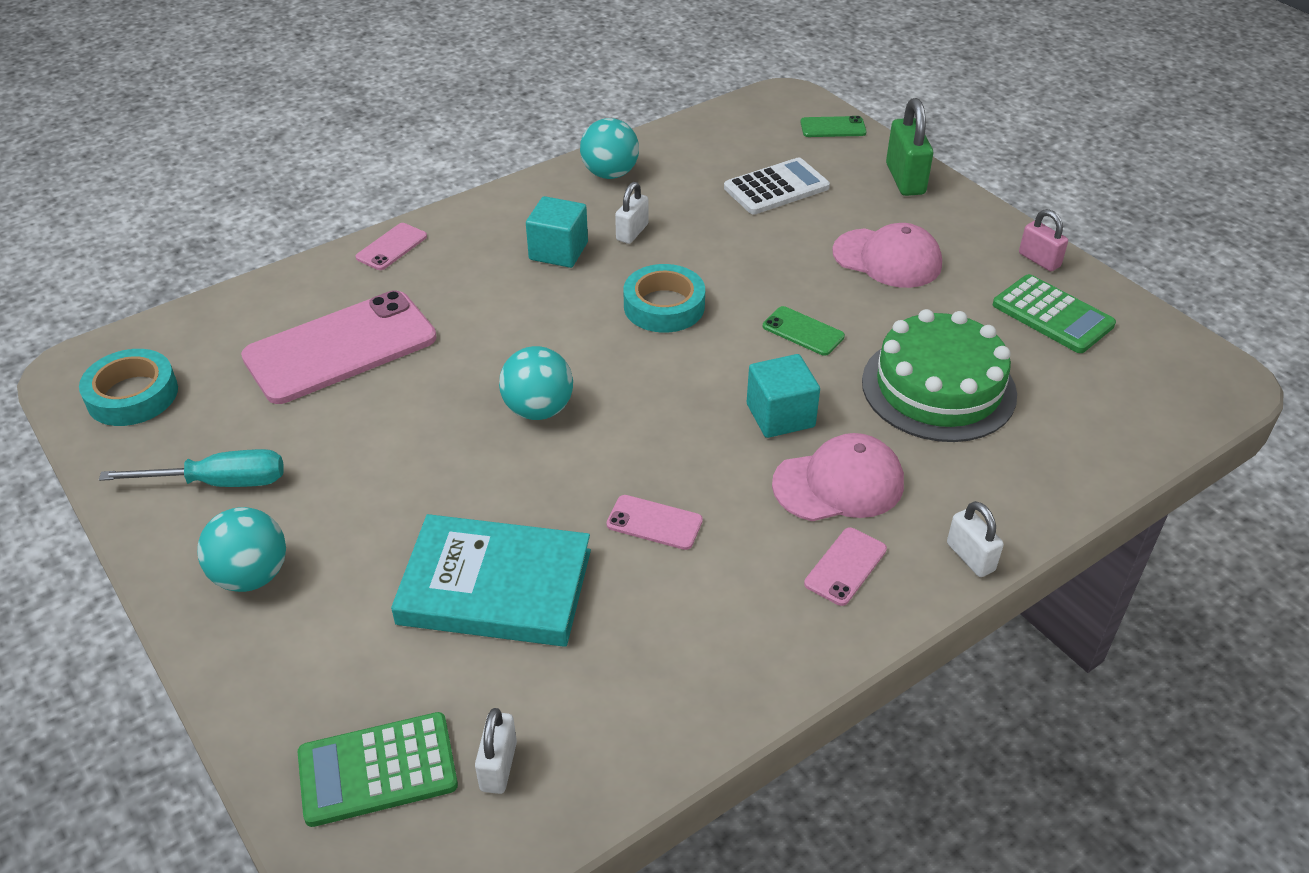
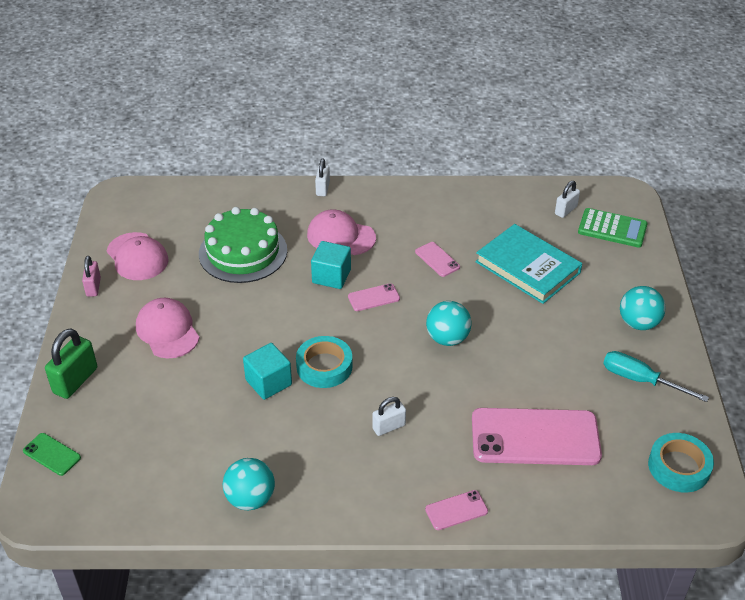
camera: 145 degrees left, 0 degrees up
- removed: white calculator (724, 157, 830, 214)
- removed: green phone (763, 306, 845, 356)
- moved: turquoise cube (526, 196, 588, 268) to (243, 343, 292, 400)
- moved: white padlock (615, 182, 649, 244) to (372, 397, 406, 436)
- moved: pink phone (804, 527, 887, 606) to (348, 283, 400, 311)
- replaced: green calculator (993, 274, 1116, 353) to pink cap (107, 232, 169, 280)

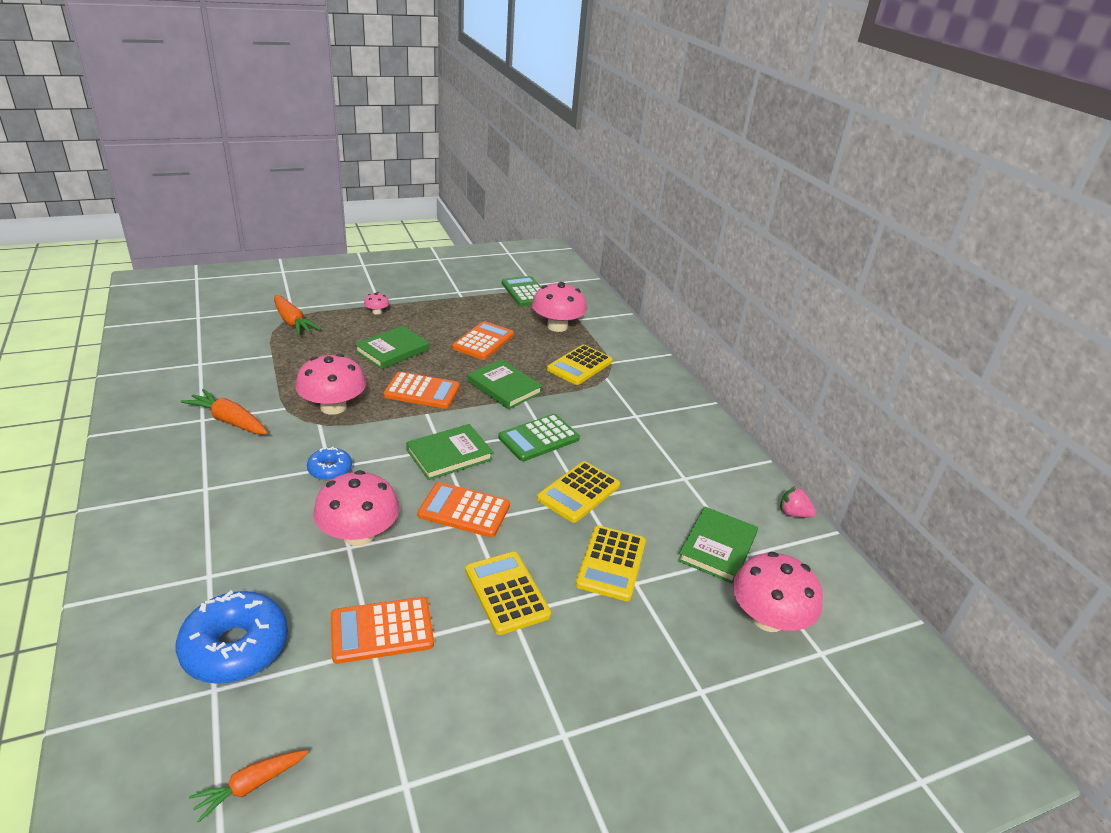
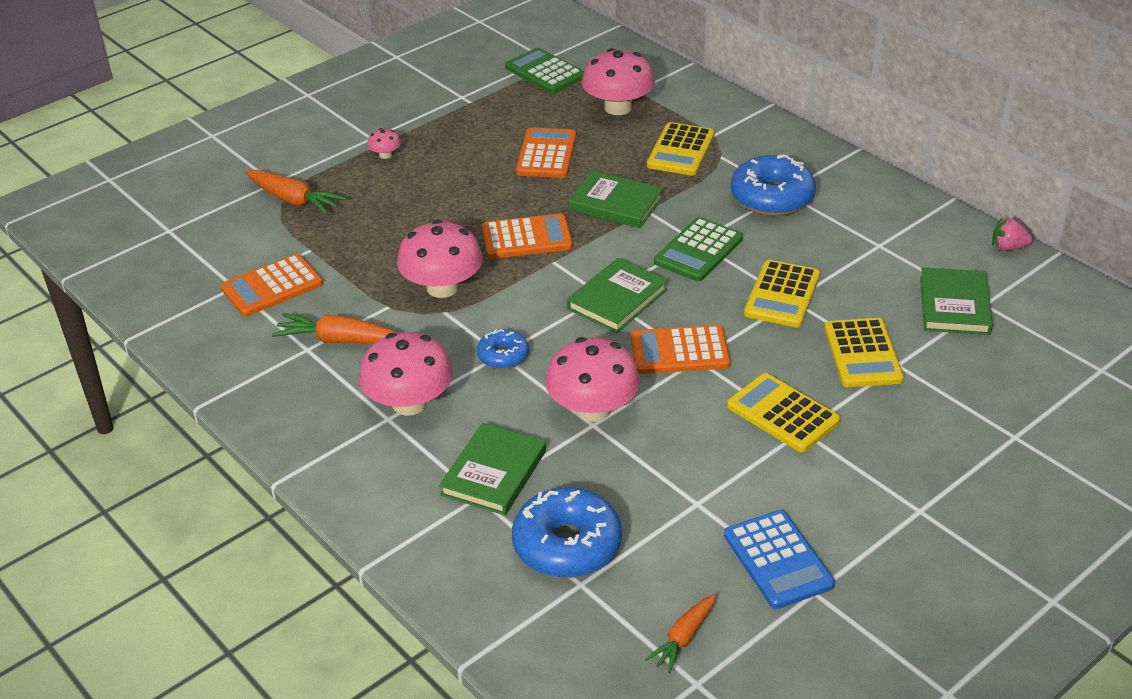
camera: 15 degrees left, 5 degrees up
- added: blue calculator (724, 510, 835, 609)
- added: blue donut (731, 154, 816, 216)
- moved: orange calculator (331, 597, 434, 664) to (221, 254, 323, 316)
- moved: green book (355, 326, 429, 369) to (439, 423, 546, 515)
- moved: pink mushroom (733, 552, 823, 632) to (359, 332, 453, 416)

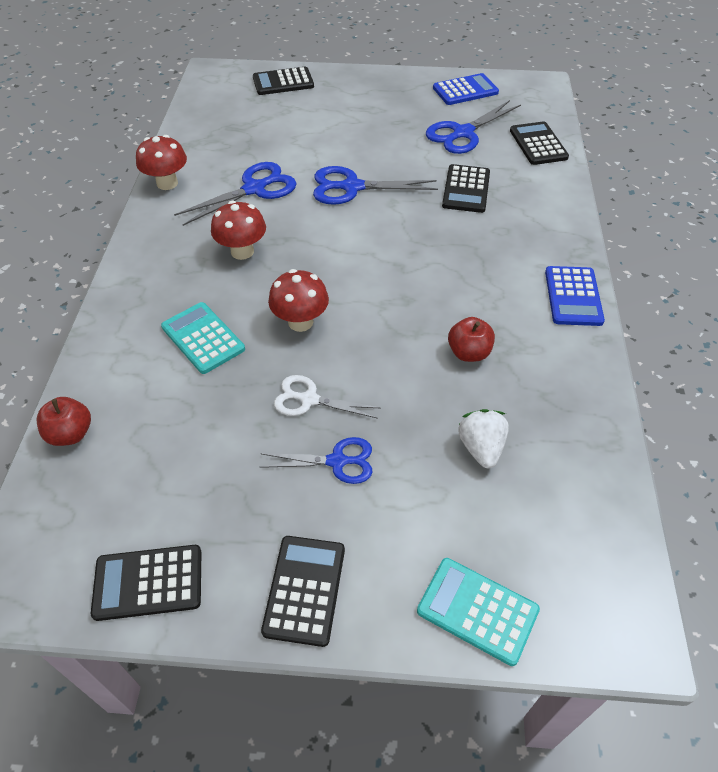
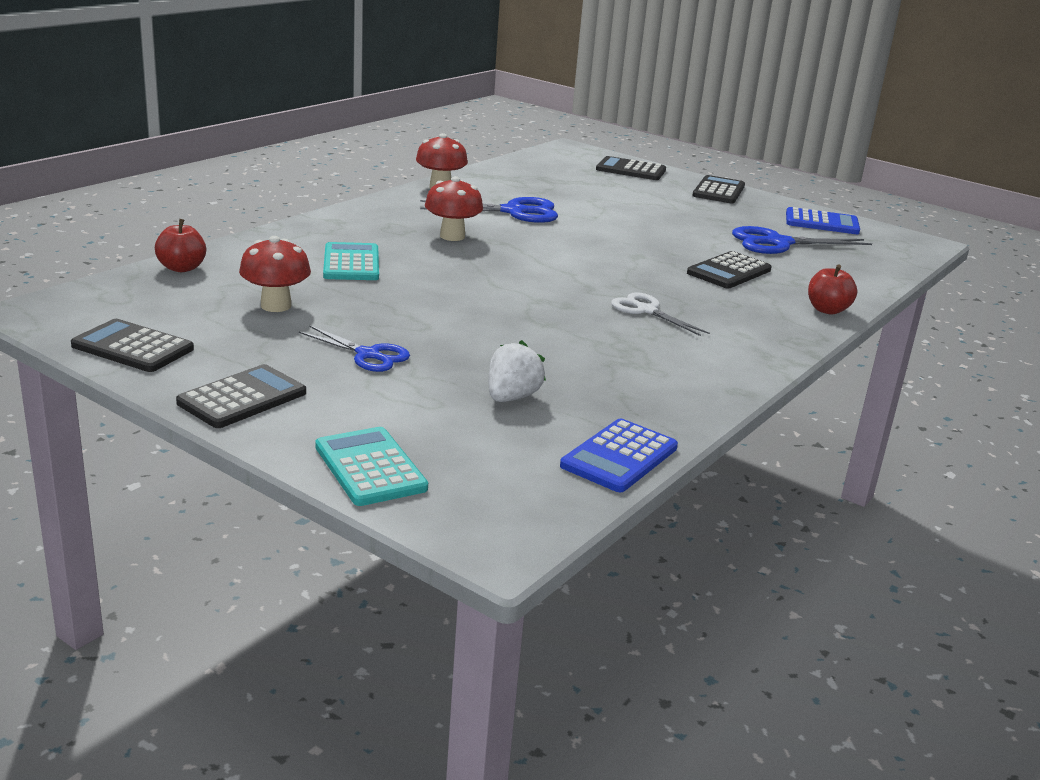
camera: 30 degrees right, 25 degrees down
- removed: blue scissors (313, 166, 438, 205)
- moved: red mushroom (268, 269, 329, 332) to (239, 236, 311, 312)
- moved: white scissors (274, 375, 380, 419) to (611, 292, 710, 336)
- moved: red apple (448, 317, 495, 362) to (808, 264, 857, 315)
- moved: black calculator (510, 121, 569, 165) to (692, 175, 745, 203)
- moved: blue calculator (545, 266, 605, 326) to (560, 419, 678, 492)

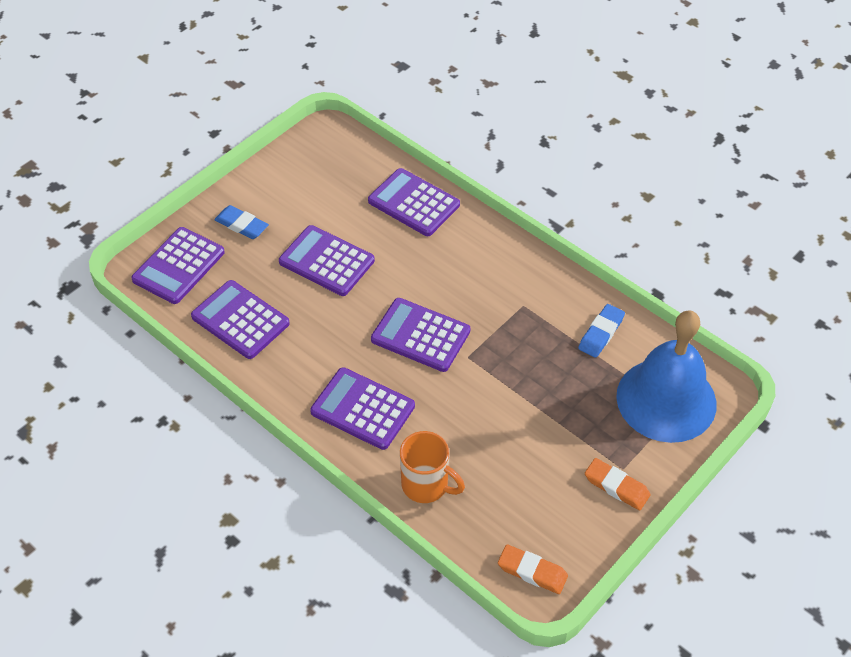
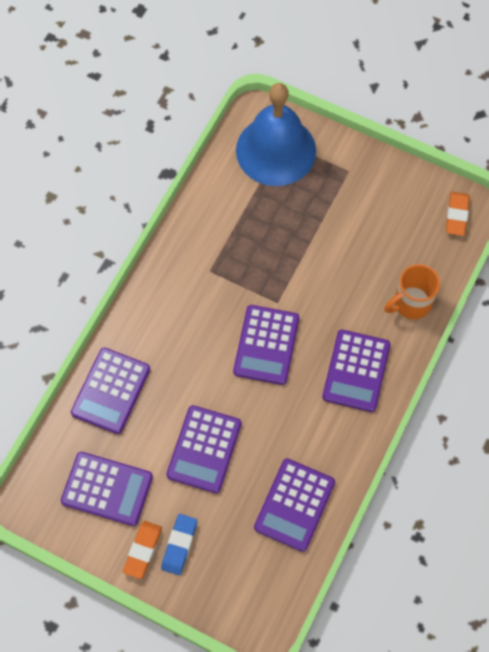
camera: 105 degrees left, 15 degrees up
- removed: blue eraser (578, 304, 625, 358)
- moved: purple calculator (131, 227, 225, 304) to (61, 452, 153, 526)
- moved: orange eraser (585, 458, 651, 510) to (123, 521, 162, 579)
- turned: orange mug (400, 431, 465, 503) = (384, 264, 440, 319) 135 degrees counterclockwise

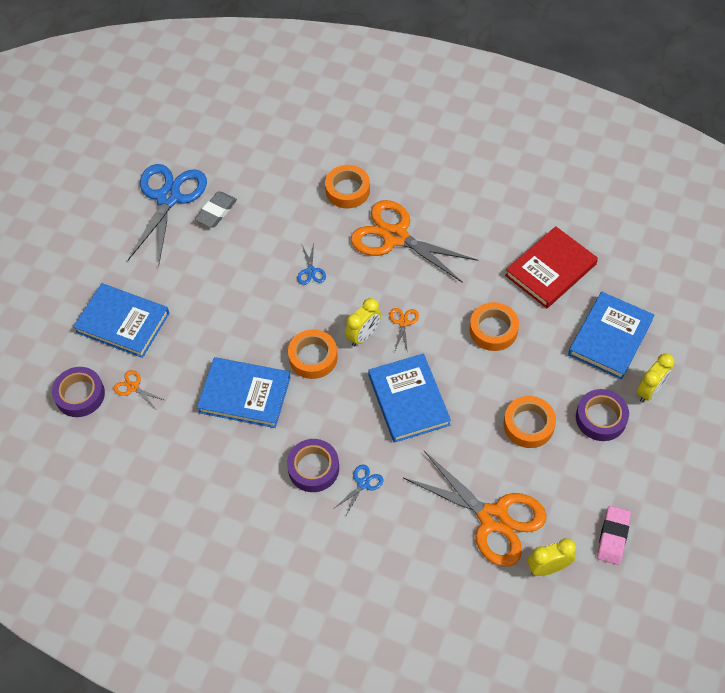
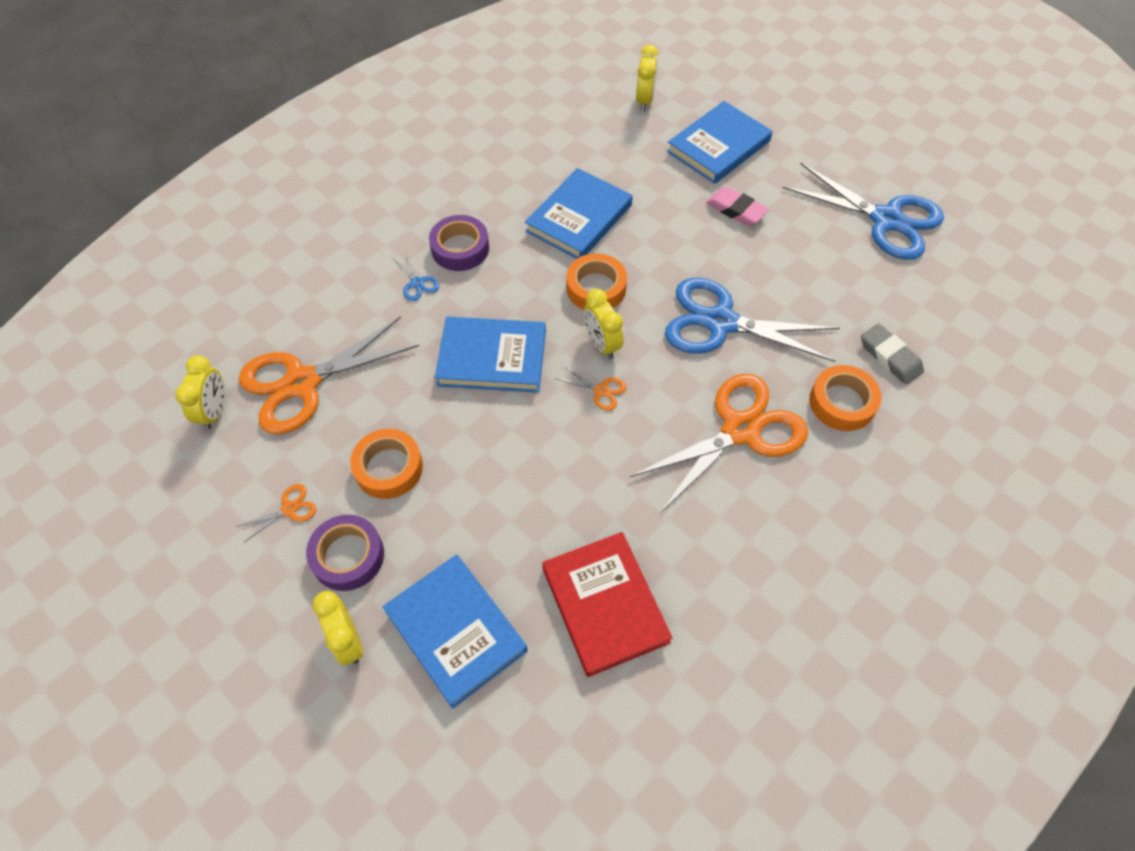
camera: 110 degrees right, 0 degrees up
- removed: orange tape (470, 302, 519, 351)
- moved: orange scissors (113, 370, 164, 409) to (236, 484, 317, 542)
- moved: grey eraser (195, 192, 237, 227) to (861, 323, 924, 385)
- moved: pink eraser (597, 506, 631, 565) to (706, 186, 769, 226)
- replaced: purple tape (52, 367, 105, 417) to yellow clock (636, 45, 658, 111)
- resized: blue scissors (297, 243, 326, 285) = (665, 278, 839, 362) x2.49

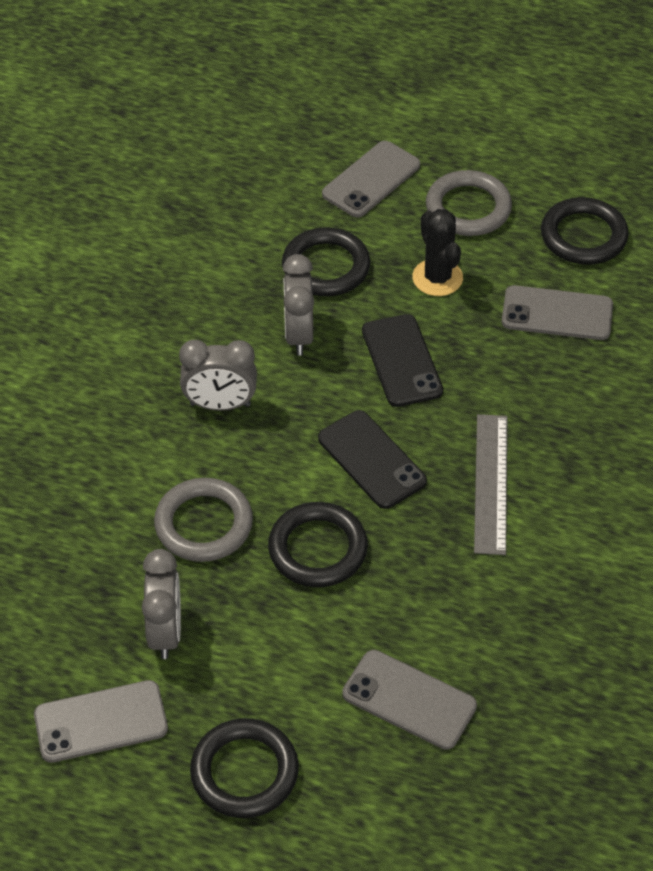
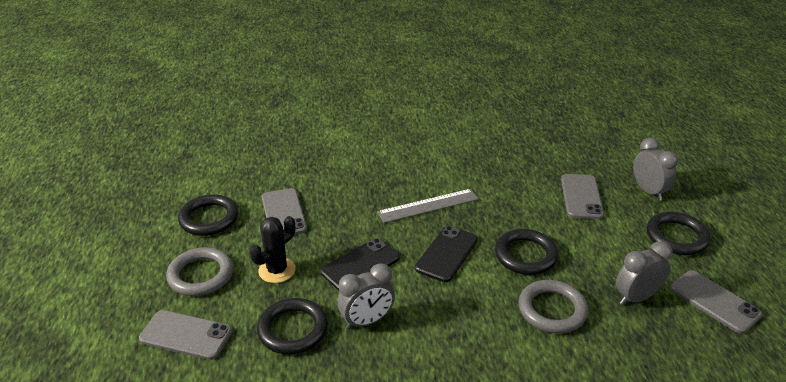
camera: 115 degrees left, 15 degrees down
- moved: grey clock (179, 340, 257, 411) to (633, 138, 678, 201)

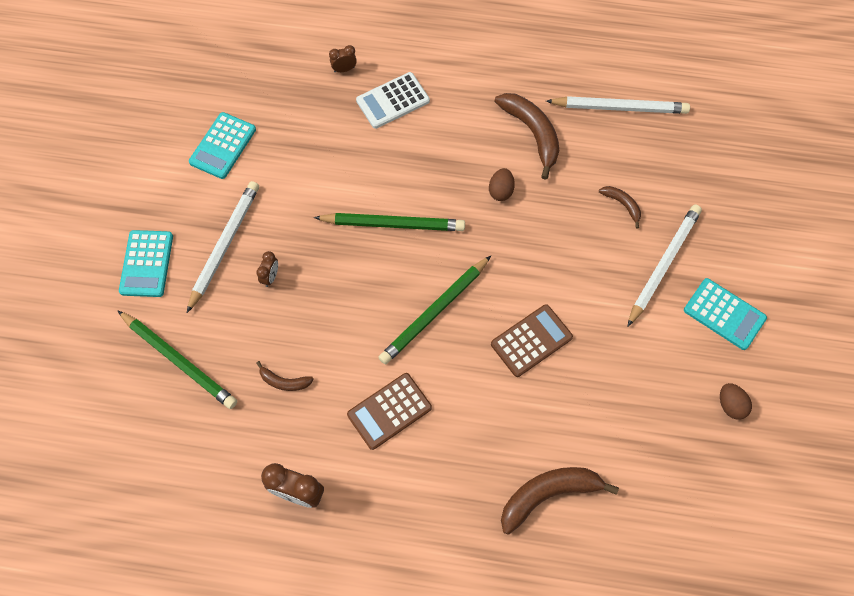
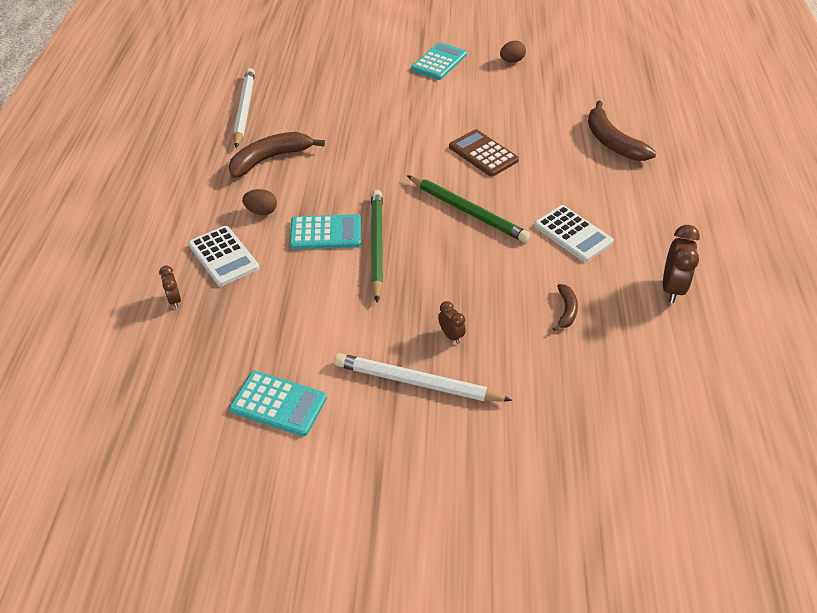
camera: 95 degrees left, 20 degrees down
- removed: green pencil (117, 310, 237, 409)
- removed: brown banana (599, 186, 641, 229)
- removed: white pencil (627, 205, 702, 327)
- moved: turquoise calculator (119, 230, 173, 297) to (290, 214, 361, 249)
- moved: brown egg (489, 168, 515, 201) to (242, 189, 277, 215)
- recoloured: brown calculator (347, 373, 432, 450) to white calculator (534, 205, 614, 262)
- turned: brown clock (256, 251, 278, 287) = (438, 301, 466, 344) 45 degrees clockwise

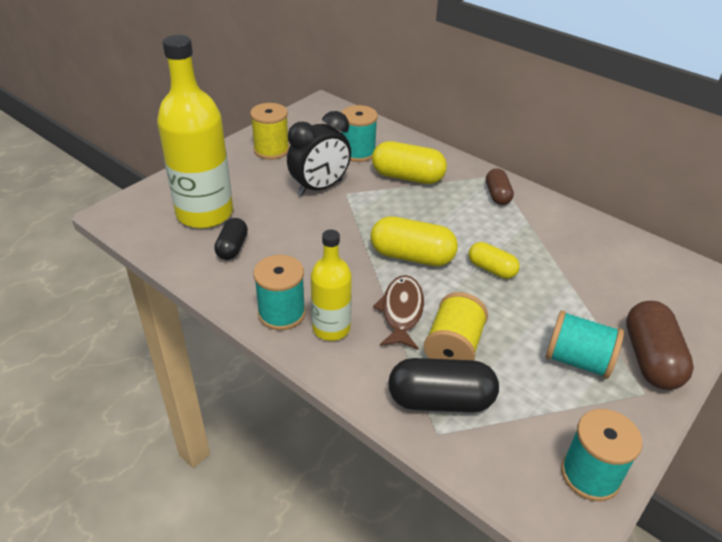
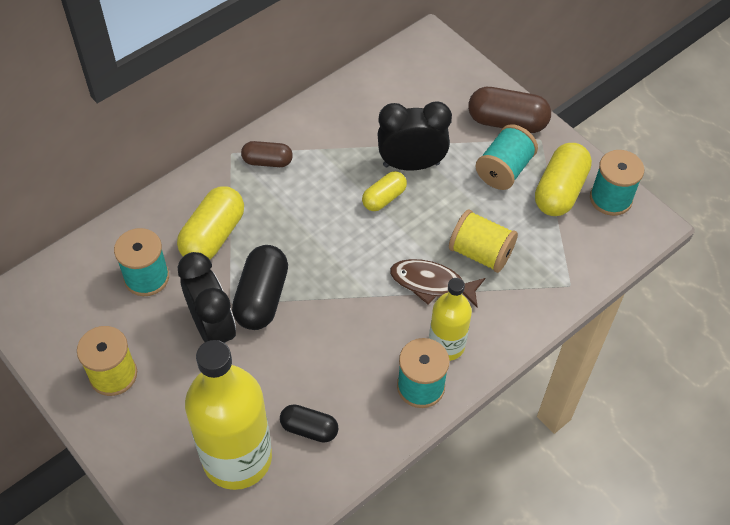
camera: 80 degrees left, 15 degrees up
- added: black clock (377, 102, 452, 171)
- moved: yellow capsule (371, 216, 458, 266) to (535, 143, 592, 216)
- moved: black capsule (388, 358, 499, 413) to (232, 245, 288, 330)

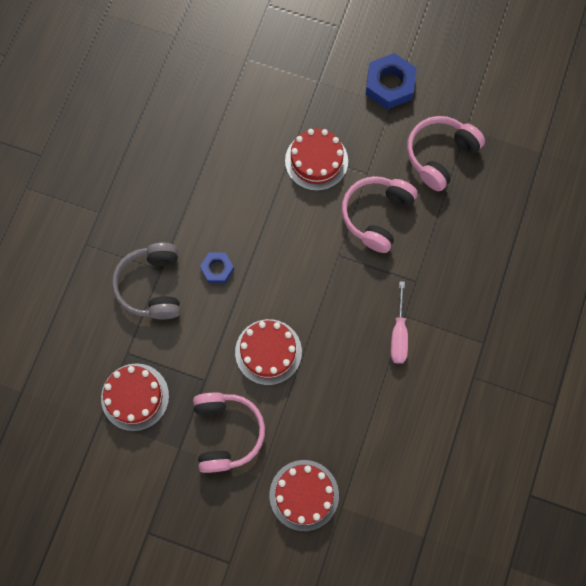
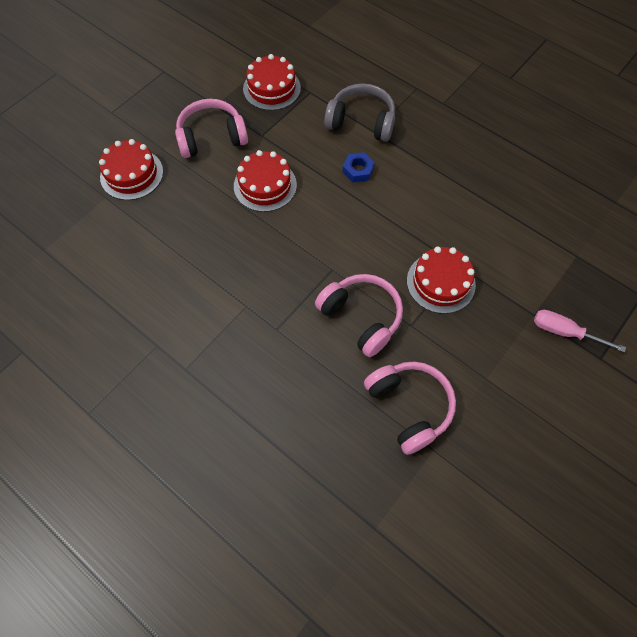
camera: 110 degrees right, 10 degrees down
- removed: blue nut (365, 53, 416, 110)
- moved: pink screwdriver (391, 281, 408, 364) to (534, 310, 626, 353)
- turned: pink headphones (193, 392, 265, 473) = (175, 99, 248, 158) 150 degrees clockwise

